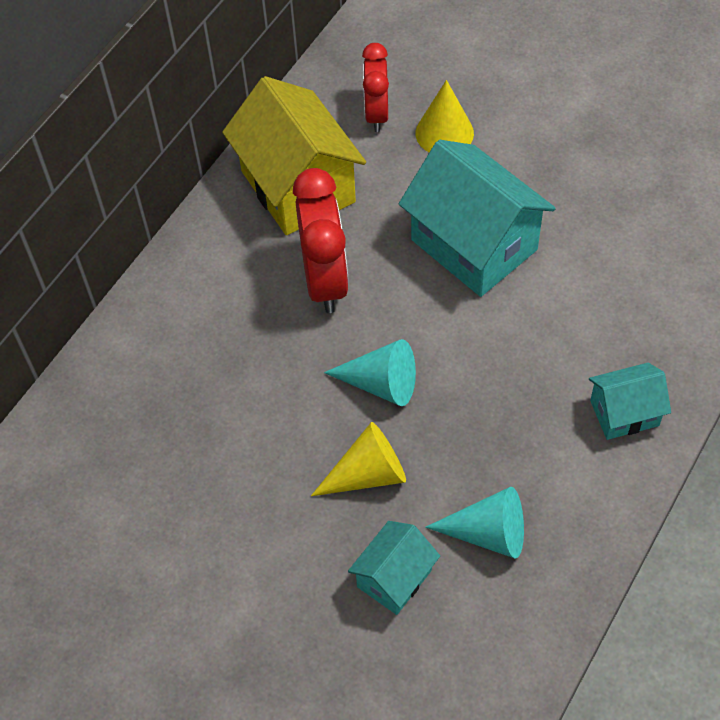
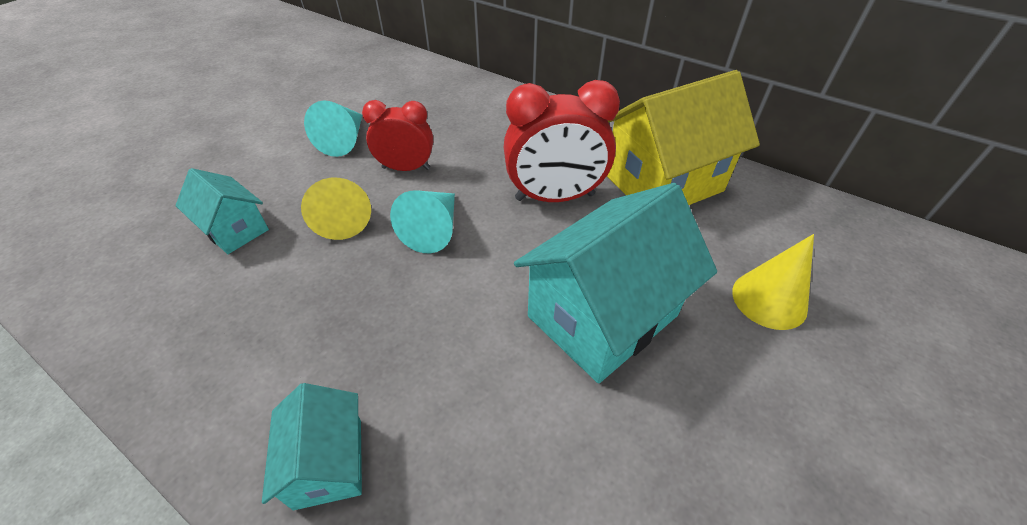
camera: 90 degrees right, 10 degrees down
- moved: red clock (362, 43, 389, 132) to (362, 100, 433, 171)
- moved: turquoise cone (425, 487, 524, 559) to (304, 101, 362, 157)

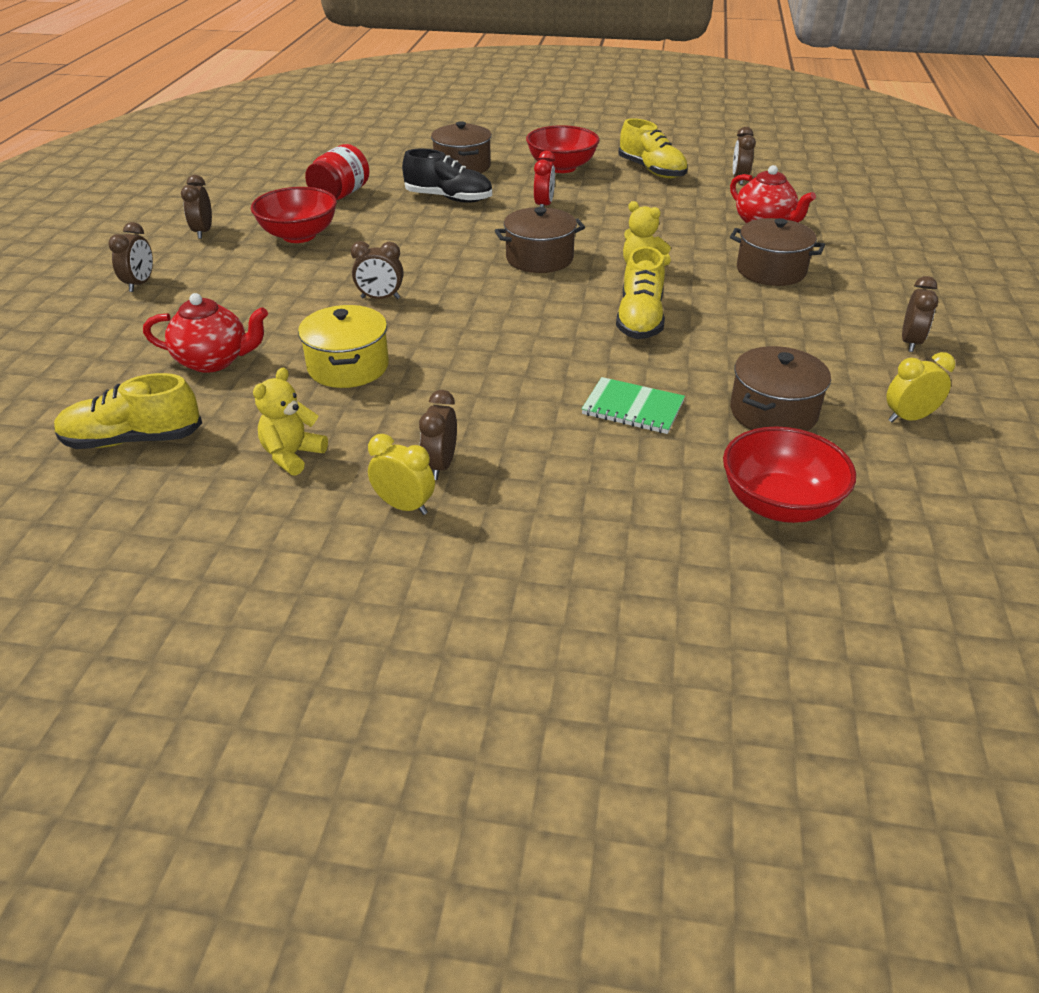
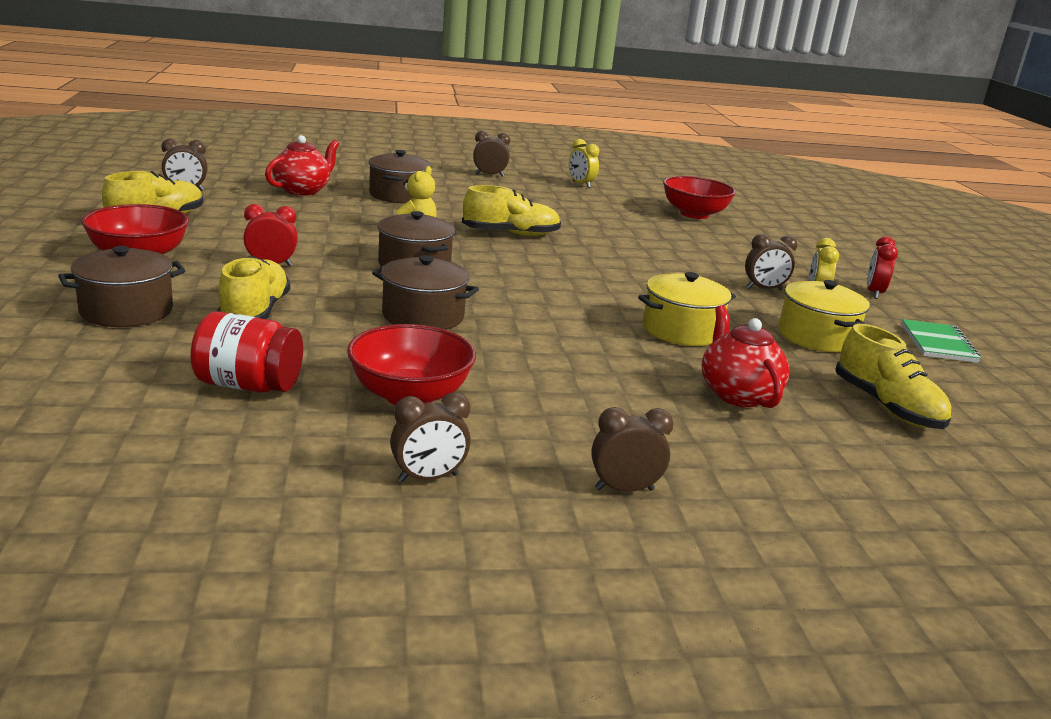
camera: 110 degrees left, 15 degrees down
- removed: brown clock (351, 241, 403, 299)
- added: red clock (867, 236, 898, 299)
- moved: green notebook (582, 377, 685, 434) to (901, 319, 981, 363)
- moved: brown pot (730, 346, 831, 431) to (372, 255, 479, 330)
- replaced: yellow teddy bear (253, 367, 328, 476) to yellow pot (778, 280, 870, 352)
- recoloured: black shoe (402, 149, 492, 203) to yellow shoe (217, 256, 290, 319)

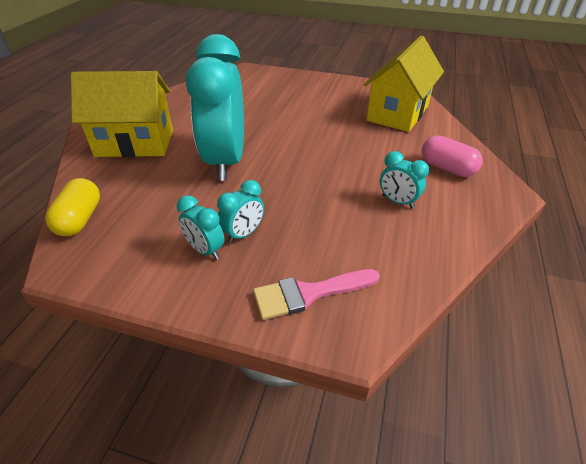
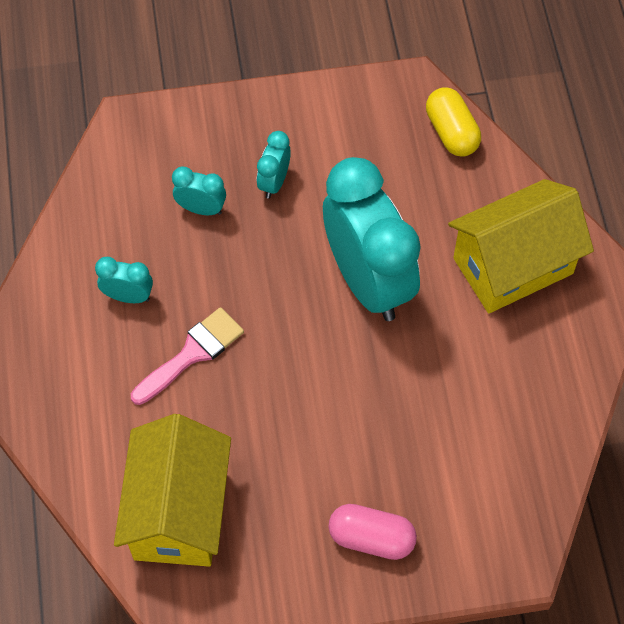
camera: 155 degrees right, 20 degrees up
- moved: turquoise clock (177, 195, 224, 260) to (172, 167, 226, 215)
- moved: pink brush (253, 269, 380, 320) to (131, 307, 244, 405)
- moved: pink capsule (422, 135, 482, 177) to (328, 504, 417, 560)

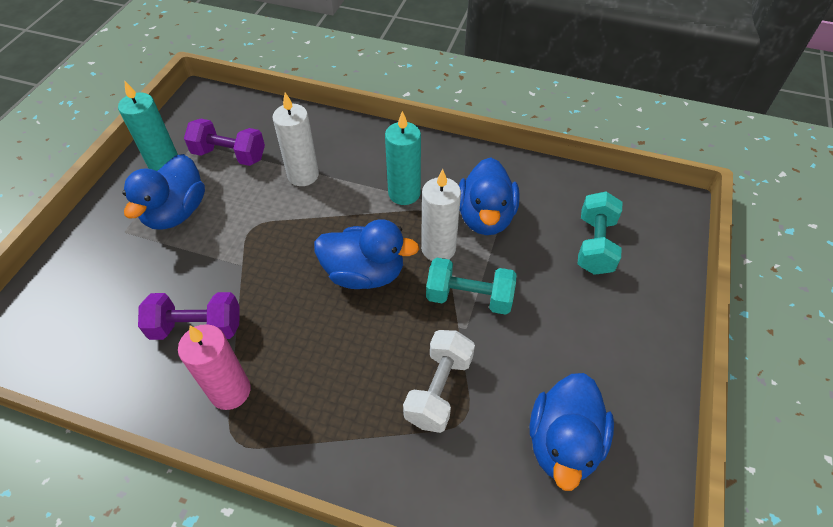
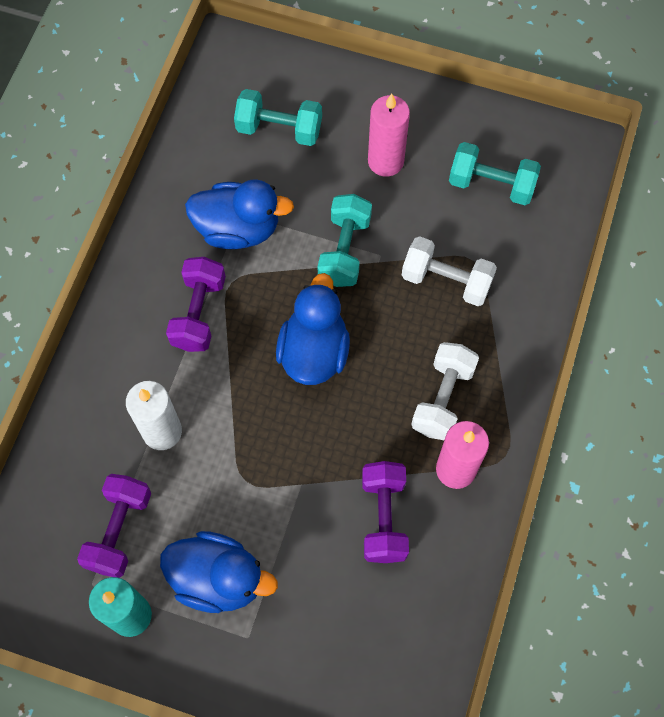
camera: 90 degrees left, 15 degrees up
- removed: white candle (421, 169, 461, 261)
- added: pink candle (368, 94, 410, 177)
- added: white dumbbell (411, 342, 479, 440)
- replaced: turquoise candle (385, 111, 421, 205) to purple dumbbell (166, 257, 226, 352)
- replaced: blue duck (530, 373, 614, 491) to turquoise dumbbell (449, 142, 541, 205)

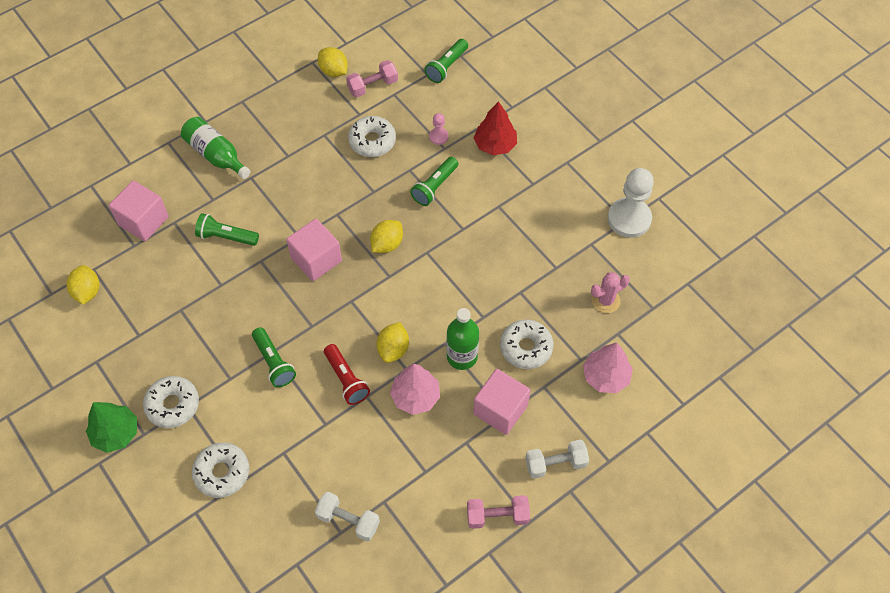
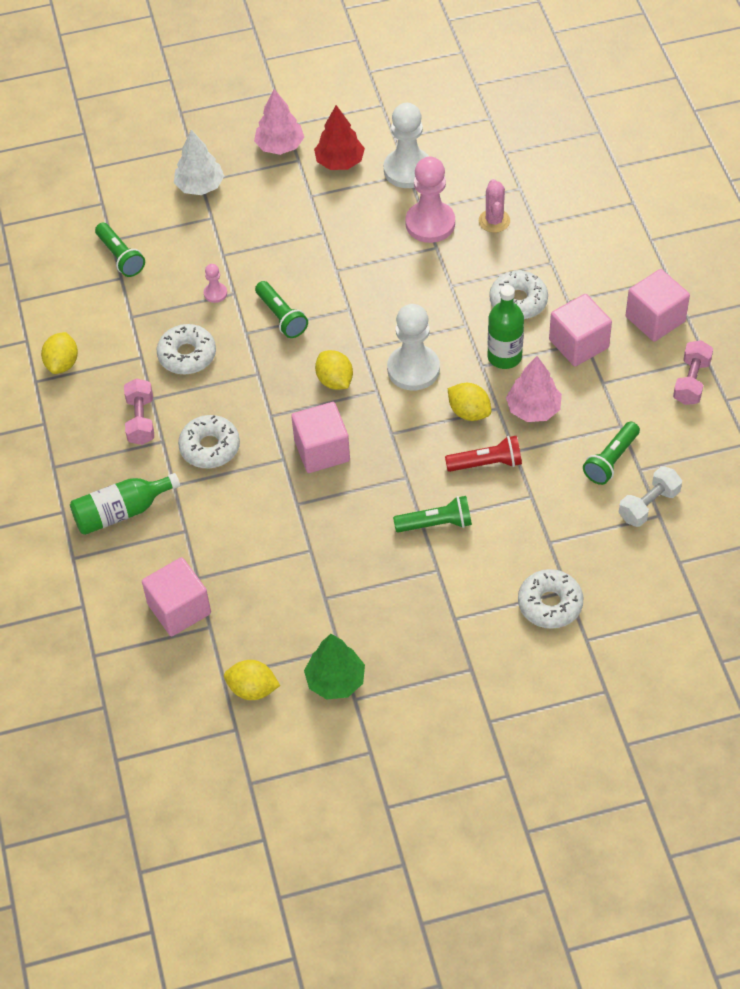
camera: 65 degrees left, 5 degrees down
- added: white tree (174, 130, 224, 195)
- added: white pawn (387, 304, 440, 390)
- added: pink pawn (405, 157, 455, 243)
- moved: green tree (86, 402, 137, 453) to (304, 634, 365, 700)
- moved: white donut (143, 376, 199, 428) to (178, 415, 240, 468)
- moved: green flashlight (195, 213, 259, 246) to (583, 422, 640, 485)
- moved: pink dumbbell (346, 60, 398, 97) to (124, 378, 154, 445)
- moved: red tree (474, 101, 517, 155) to (314, 105, 365, 170)
- moved: pink tree (583, 343, 633, 393) to (254, 89, 304, 155)
- replaced: white dumbbell (525, 440, 589, 479) to pink cube (626, 269, 690, 342)
- turned: yellow lemon (318, 47, 348, 77) = (41, 332, 78, 374) 60 degrees counterclockwise

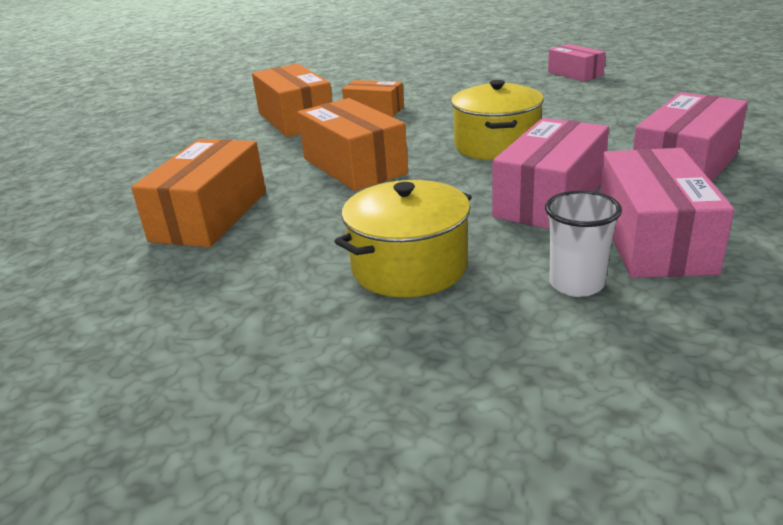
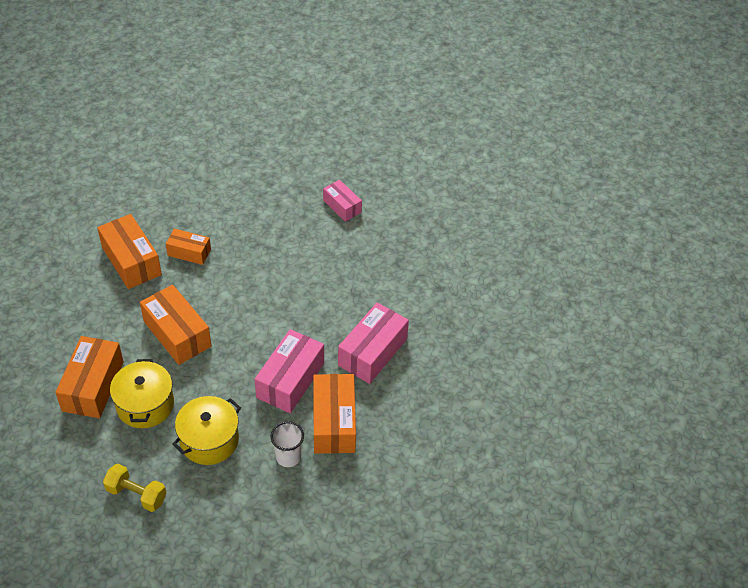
camera: 10 degrees left, 20 degrees up
- added: yellow dumbbell (103, 464, 167, 512)
- moved: yellow pot (451, 80, 544, 160) to (110, 359, 174, 428)
- recoloured: pink box (600, 148, 734, 278) to orange box (313, 374, 356, 454)

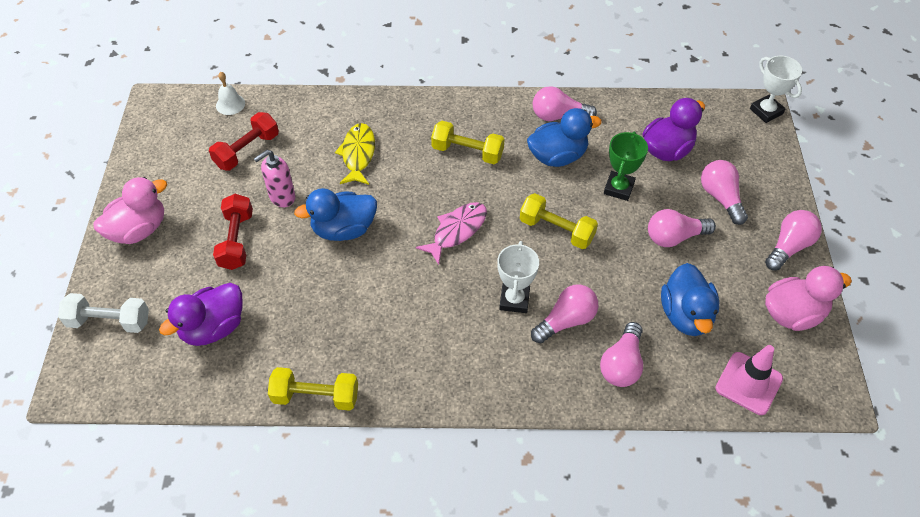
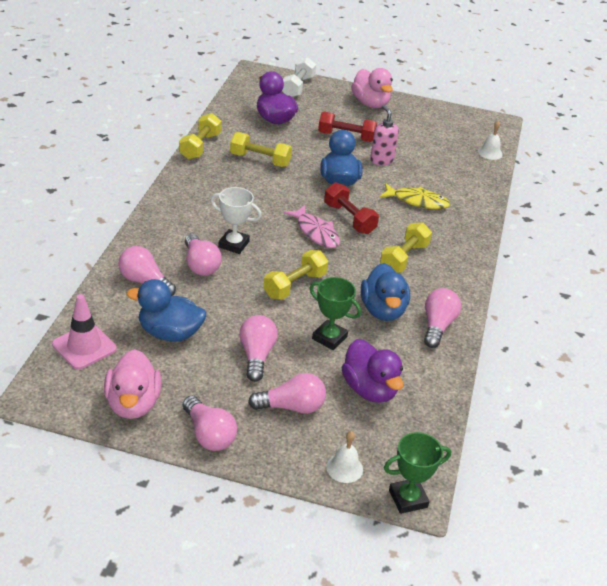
camera: 100 degrees right, 15 degrees down
- added: yellow dumbbell (230, 132, 292, 167)
- added: white bell (327, 431, 363, 483)
- moved: red dumbbell (209, 112, 279, 171) to (324, 182, 379, 234)
- recoloured: white trophy (750, 56, 802, 123) to green trophy (384, 432, 451, 514)

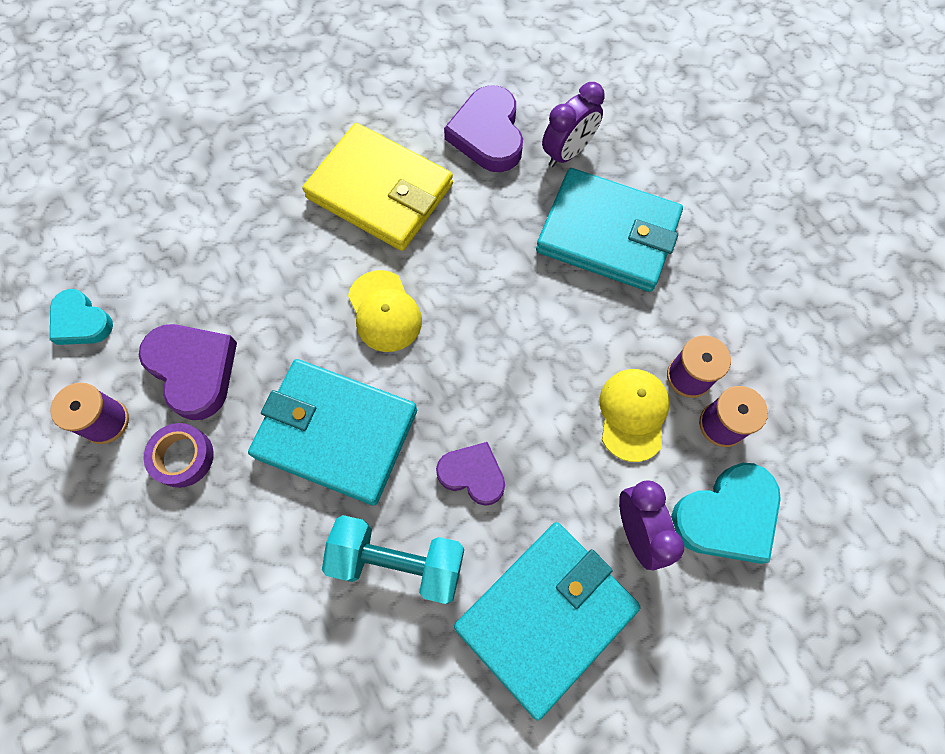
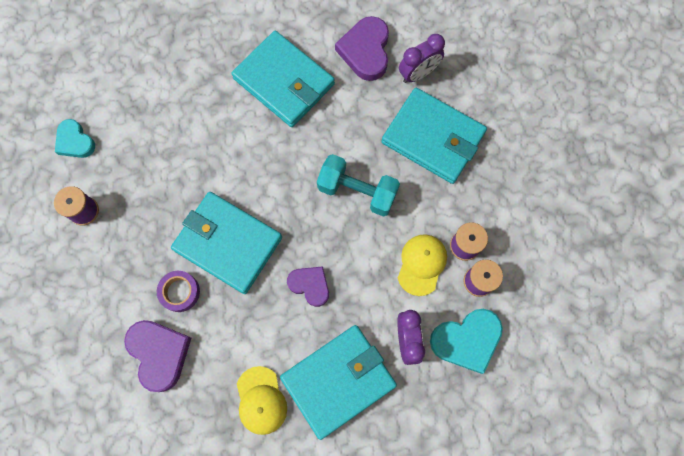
camera: 10 degrees right, 5 degrees up
- moved: purple heart (139, 324, 237, 420) to (124, 320, 191, 392)
- moved: purple tape (143, 423, 214, 488) to (157, 271, 200, 312)
- moved: turquoise dumbbell (322, 515, 464, 604) to (317, 154, 400, 217)
- moved: yellow cap (348, 270, 422, 352) to (237, 366, 287, 435)
- recoloured: yellow wallet (303, 123, 453, 251) to turquoise wallet (232, 31, 335, 127)

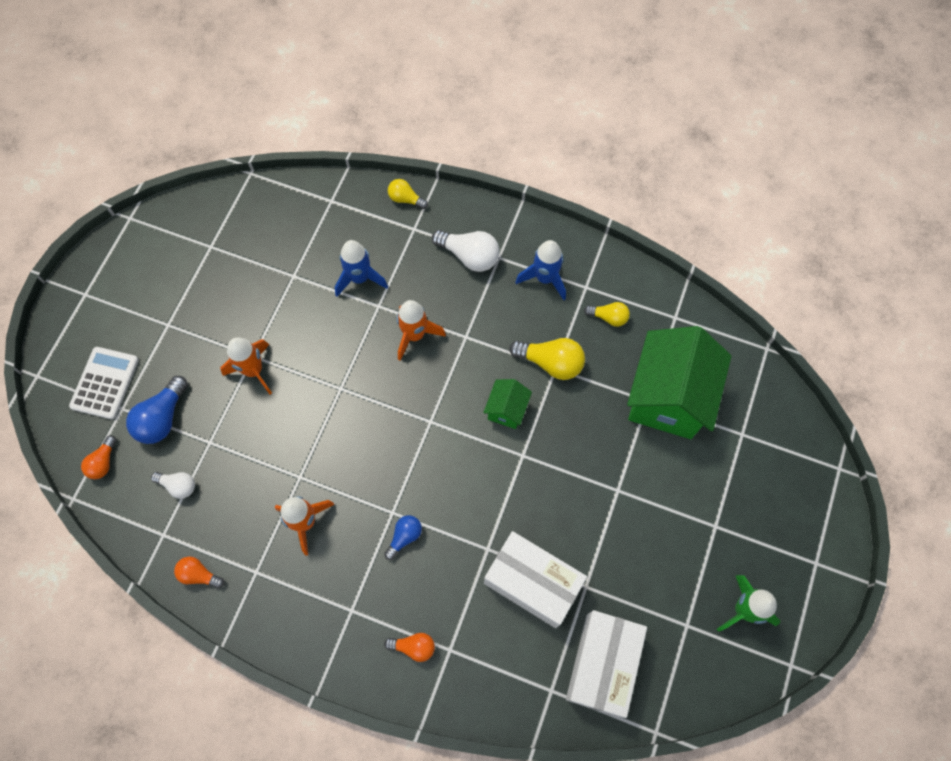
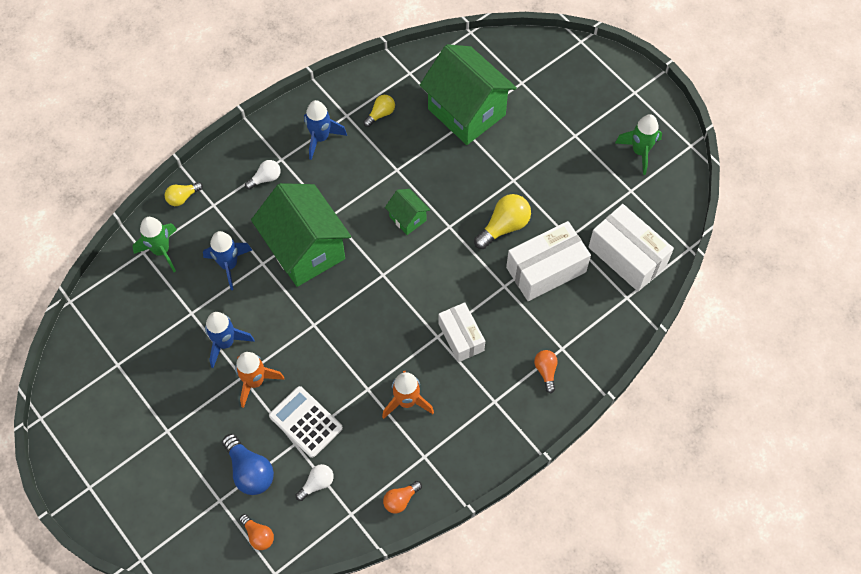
camera: 60 degrees left, 5 degrees down
- added: green rocket (133, 217, 177, 272)
- added: blue rocket (205, 312, 254, 368)
- moved: white calculator (69, 347, 139, 420) to (269, 386, 343, 458)
- moved: yellow light bulb (509, 338, 585, 380) to (474, 194, 531, 249)
- replaced: blue light bulb (384, 515, 422, 560) to white box (438, 302, 485, 362)
- replaced: orange rocket (397, 300, 446, 361) to green house (251, 183, 351, 287)
- turned: orange light bulb (384, 633, 435, 662) = (534, 350, 558, 393) 45 degrees counterclockwise
- resized: white light bulb (432, 230, 500, 272) = (245, 160, 281, 190) x0.60

